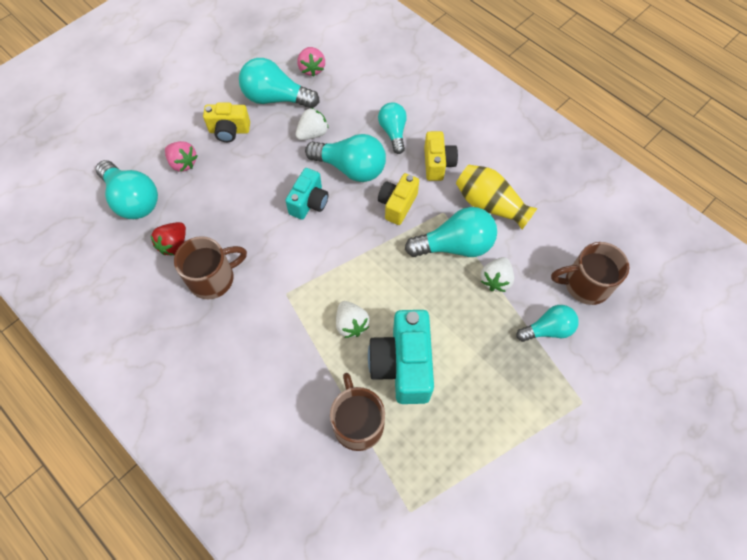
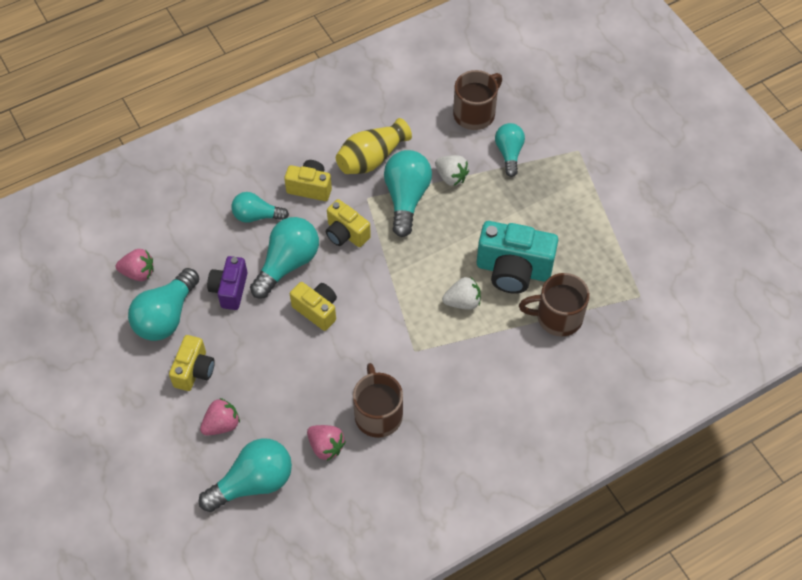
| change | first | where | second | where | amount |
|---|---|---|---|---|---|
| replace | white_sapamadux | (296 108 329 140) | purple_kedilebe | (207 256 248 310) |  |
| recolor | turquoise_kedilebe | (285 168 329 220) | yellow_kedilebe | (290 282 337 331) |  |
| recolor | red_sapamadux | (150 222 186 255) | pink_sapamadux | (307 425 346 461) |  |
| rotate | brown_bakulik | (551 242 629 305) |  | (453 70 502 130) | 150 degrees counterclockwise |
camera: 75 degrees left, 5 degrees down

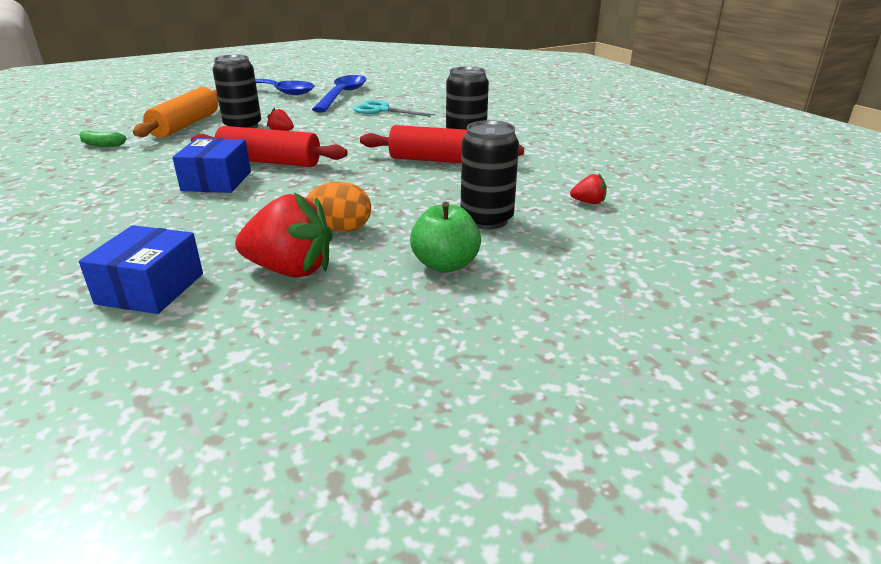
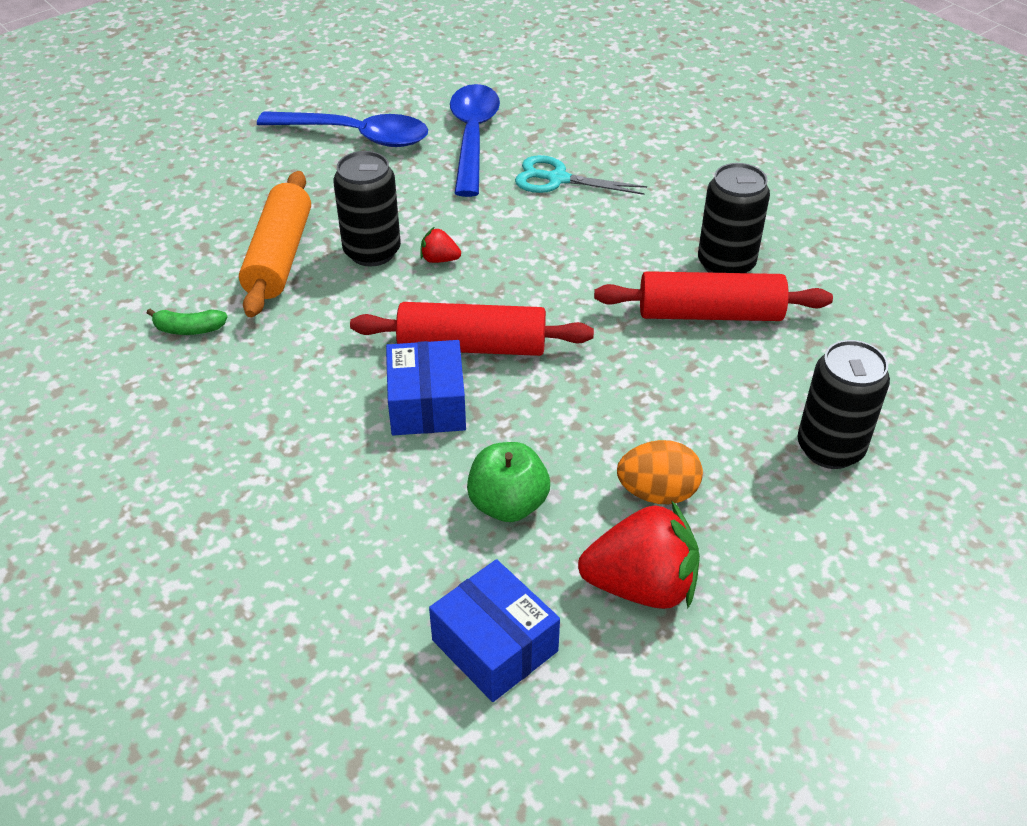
| change | first | where | second | where | amount |
|---|---|---|---|---|---|
| delete | red_sapamadux | (570 174 607 204) |  |  |  |
| move | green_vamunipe | (410 202 481 273) |  | (467 442 550 522) |  |
| rotate | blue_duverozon | (79 225 203 314) |  | (429 559 560 702) | 45 degrees counterclockwise |
camera: 10 degrees left, 15 degrees up

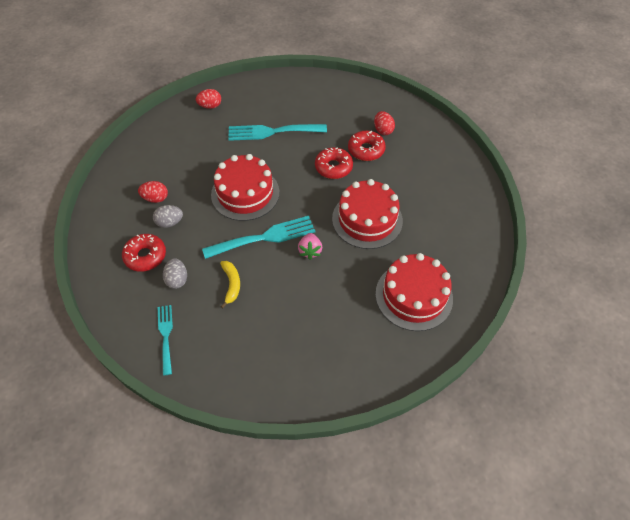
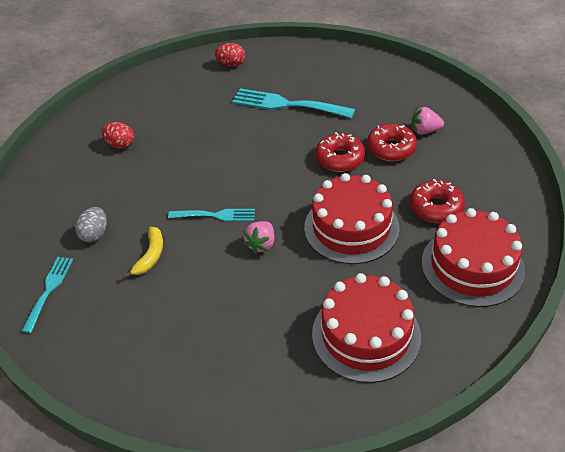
| change | first | where | second | where | amount |
|---|---|---|---|---|---|
| replace | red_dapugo | (374 111 395 135) | pink_sapamadux | (412 107 444 135) |  |
| move | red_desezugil | (211 154 279 221) |  | (422 208 525 307) |  |
| delete | grey_dapugo | (153 205 183 228) |  |  |  |
| resize | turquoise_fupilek | (202 216 315 259) |  | (168 209 255 222) | x0.60 |
| move | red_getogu | (122 234 166 272) |  | (410 179 465 223) |  |
camera: 25 degrees right, 10 degrees down

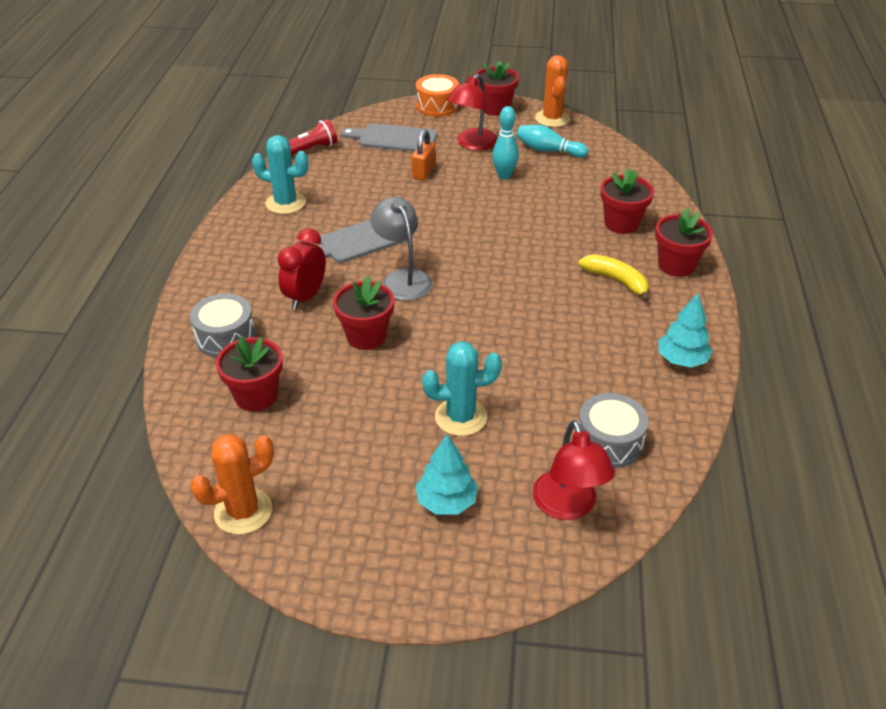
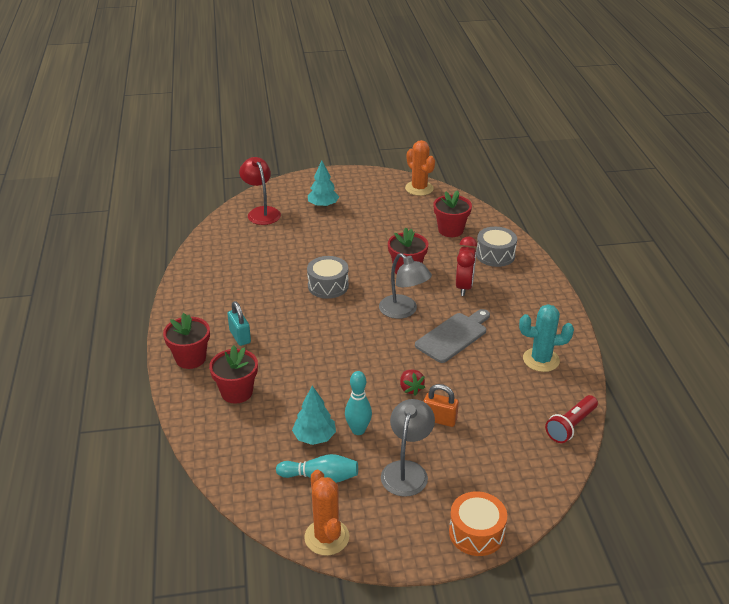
| change | first | where | second | where | amount |
|---|---|---|---|---|---|
| delete | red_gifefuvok | (475 61 519 116) |  |  |  |
| recolor | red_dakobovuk | (447 74 498 150) | grey_dakobovuk | (381 399 435 497) |  |
| delete | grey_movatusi | (341 124 437 152) |  |  |  |
| rotate | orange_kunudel | (412 129 435 180) |  | (423 384 459 427) | 75 degrees counterclockwise |
| replace | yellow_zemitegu | (578 254 650 302) | turquoise_kunudel | (227 301 251 346) |  |
| move | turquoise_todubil | (658 293 712 367) |  | (292 386 336 445) |  |
| delete | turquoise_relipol | (422 341 502 436) |  |  |  |
| move | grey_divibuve | (579 393 648 468) |  | (307 256 349 299) |  |
| rotate | orange_relipol | (190 434 274 535) |  | (405 140 435 196) | 75 degrees counterclockwise |
| insert |  |  | red_sapamadux | (400 370 425 396) |  |
camera: 165 degrees right, 5 degrees down

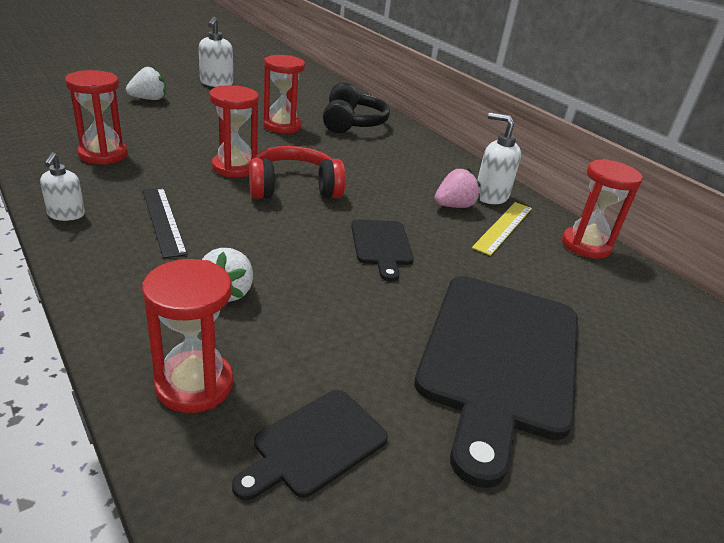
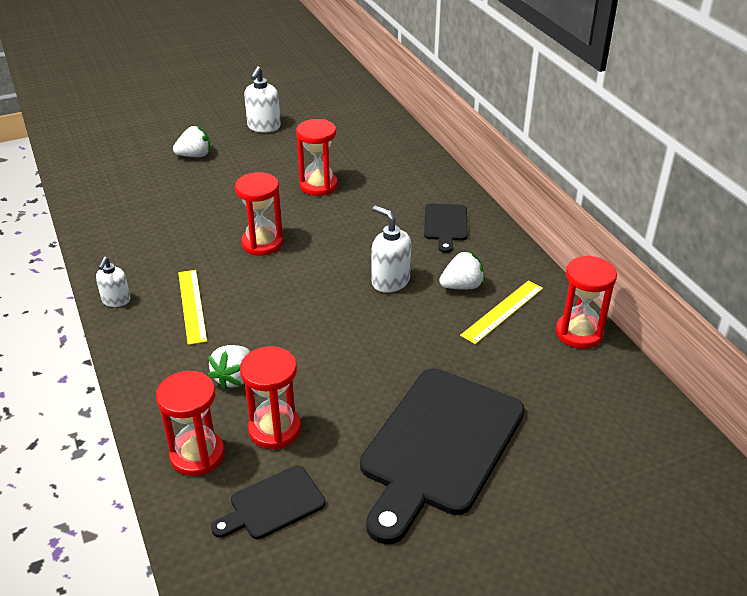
| change | first | where | second | where | amount |
|---|---|---|---|---|---|
| move | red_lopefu | (65 70 127 165) |  | (240 346 301 449) |  |
| delete | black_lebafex | (323 82 390 133) |  |  |  |
| move | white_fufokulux | (477 112 521 204) |  | (372 205 411 293) |  |
| delete | red_lebafex | (249 146 346 199) |  |  |  |
| recolor | pink_sapamadux | (434 168 481 208) | white_sapamadux | (439 251 485 289) |  |
| recolor | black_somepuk | (143 188 187 258) | yellow_somepuk | (178 270 207 345) |  |
| move | black_movatusi | (351 220 414 282) |  | (424 204 467 253) |  |
camera: 15 degrees right, 5 degrees up

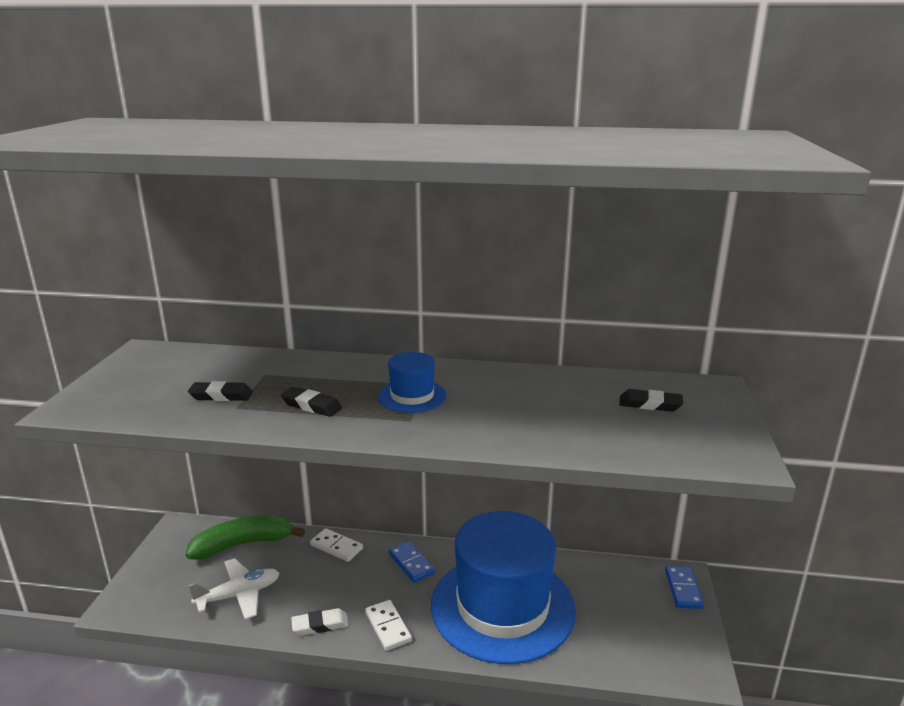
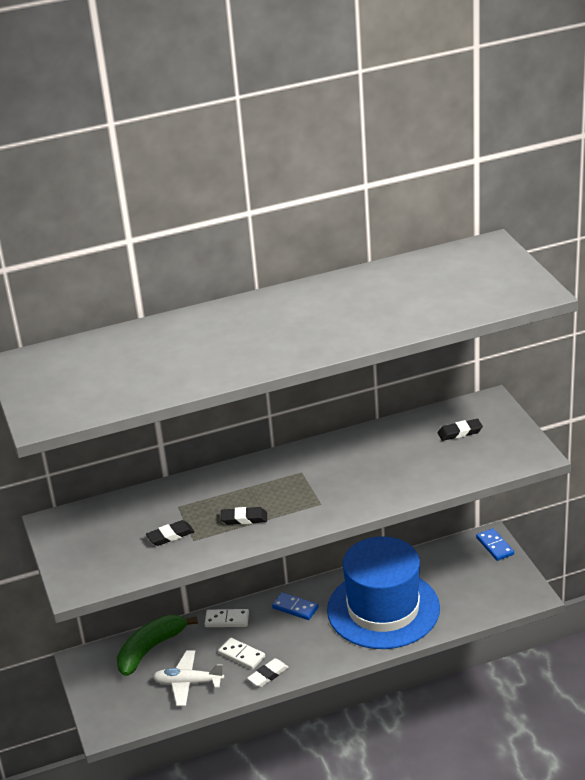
| change | first | where | second | where | amount |
|---|---|---|---|---|---|
| delete | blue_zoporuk | (378 352 446 413) |  |  |  |
| rotate | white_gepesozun | (188 558 279 619) |  | (153 650 224 706) | 120 degrees counterclockwise |
| move | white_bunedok | (365 600 412 651) |  | (218 638 265 670) |  |
camera: 25 degrees left, 10 degrees up

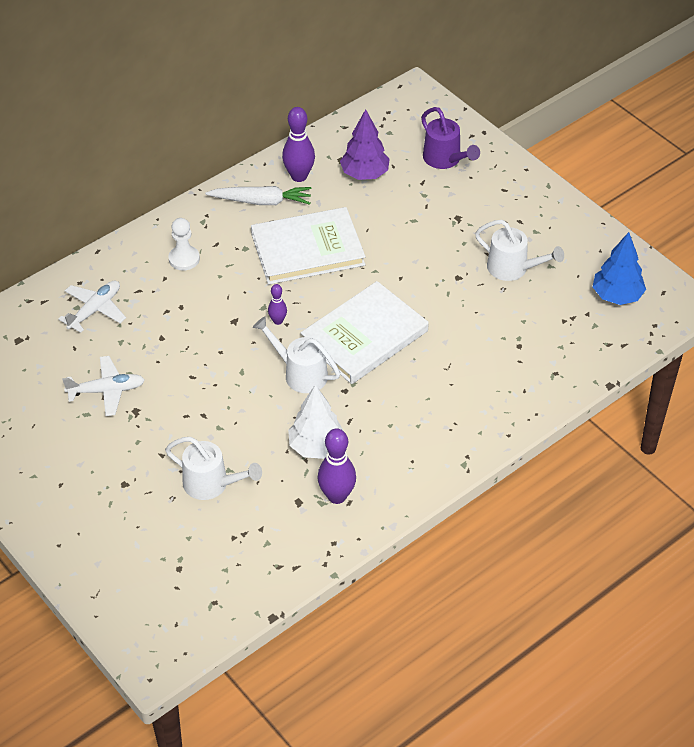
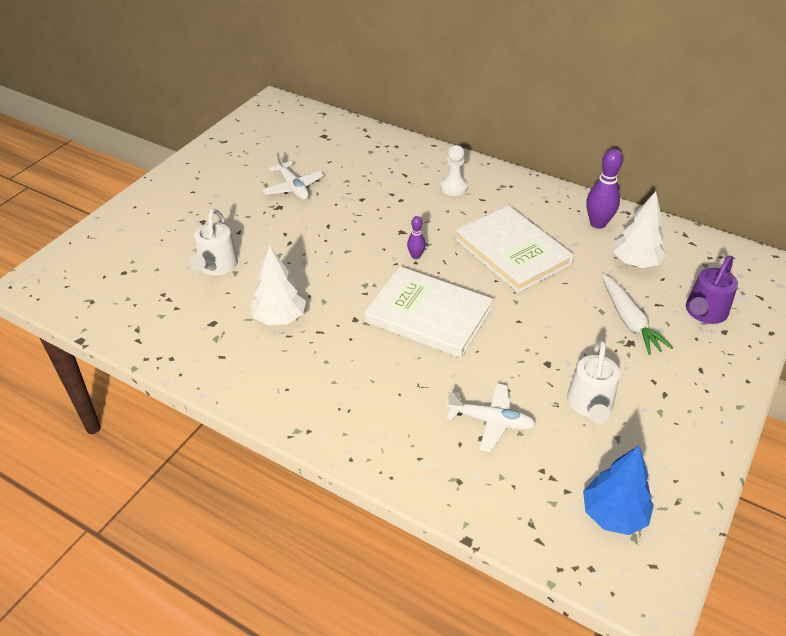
| change | first | where | second | where | amount |
|---|---|---|---|---|---|
| recolor | purple_todubil | (340 109 390 180) | white_todubil | (613 191 666 268) |  |
| move | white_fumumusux | (205 186 312 205) |  | (601 273 673 355) |  |
| move | white_gepesozun | (58 281 126 333) |  | (447 383 536 452) |  |
| delete | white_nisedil | (253 317 340 393) |  |  |  |
| delete | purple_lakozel | (318 428 356 504) |  |  |  |
camera: 70 degrees right, 5 degrees down

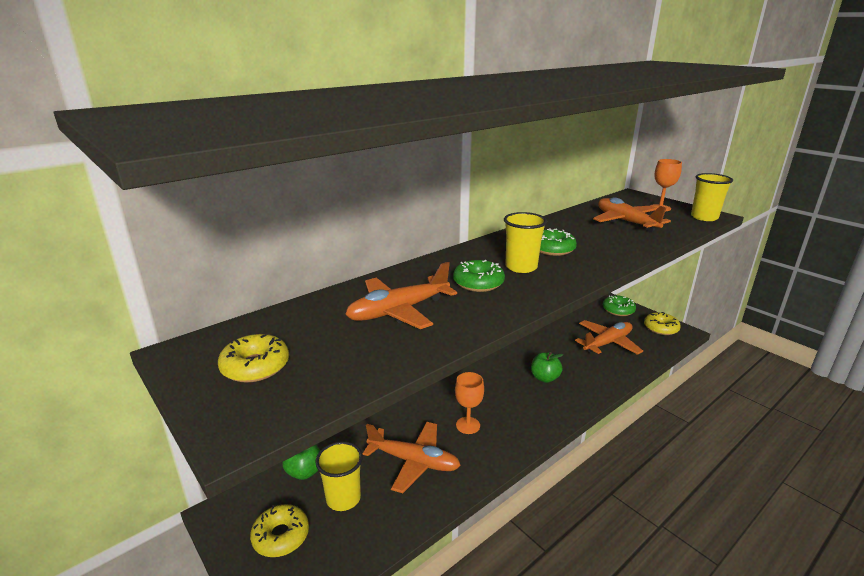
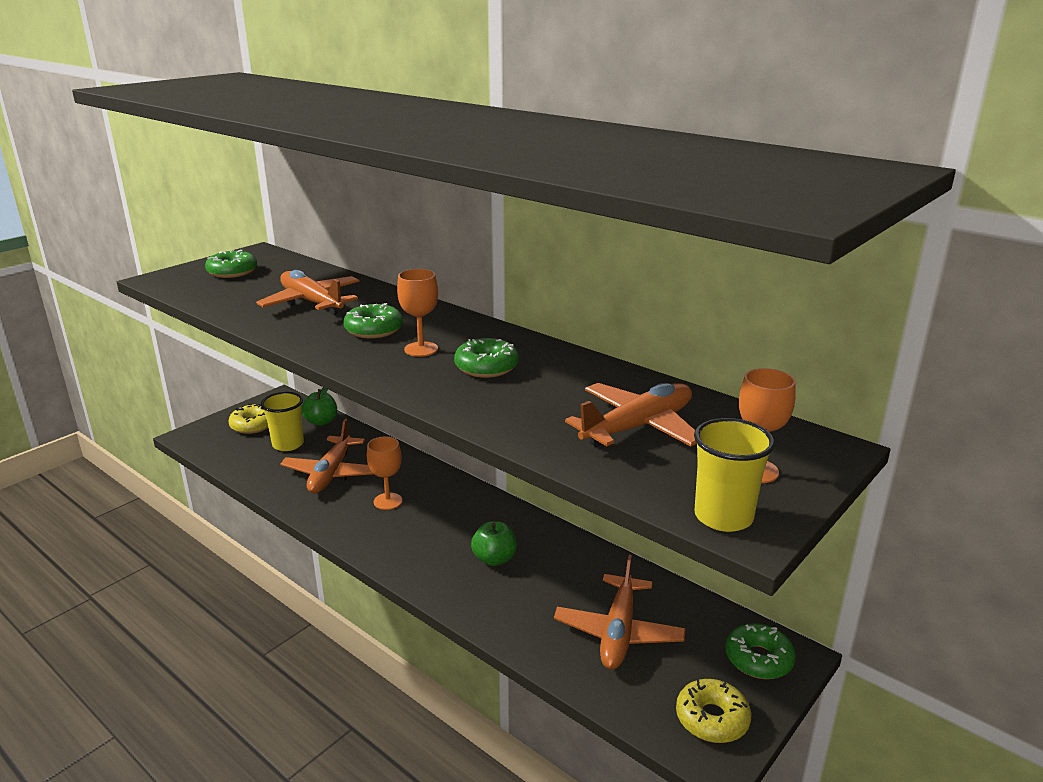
| change | first | where | second | where | amount |
|---|---|---|---|---|---|
| replace | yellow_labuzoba | (504 212 547 273) | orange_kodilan | (397 269 438 357) |  |
| rotate | orange_gepesozun | (575 320 643 355) |  | (554 555 686 669) | 60 degrees clockwise |
| recolor | yellow_getogu | (218 334 289 383) | green_getogu | (205 250 257 278) |  |
camera: 80 degrees right, 0 degrees up

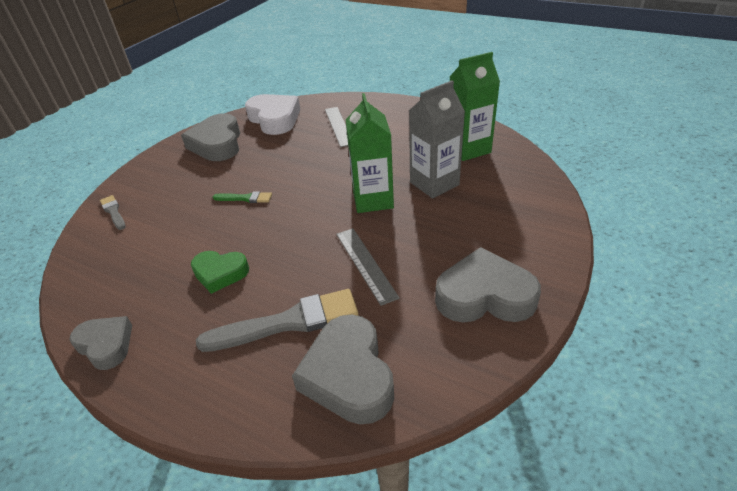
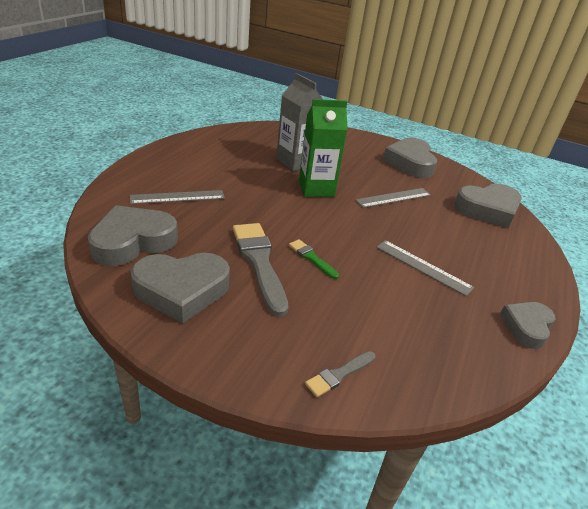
| change | first | where | second | where | amount |
|---|---|---|---|---|---|
| delete | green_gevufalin | (449 52 500 161) |  |  |  |
| recolor | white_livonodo | (245 94 300 135) | grey_livonodo | (88 205 178 266) |  |
| rotate | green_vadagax | (213 191 272 203) |  | (289 239 339 279) | 45 degrees counterclockwise |
| replace | green_livonodo | (191 251 249 294) | grey_somepuk | (376 240 474 296) |  |
| move | grey_vadagax | (196 289 359 352) |  | (233 223 288 317) |  |
camera: 100 degrees left, 5 degrees down

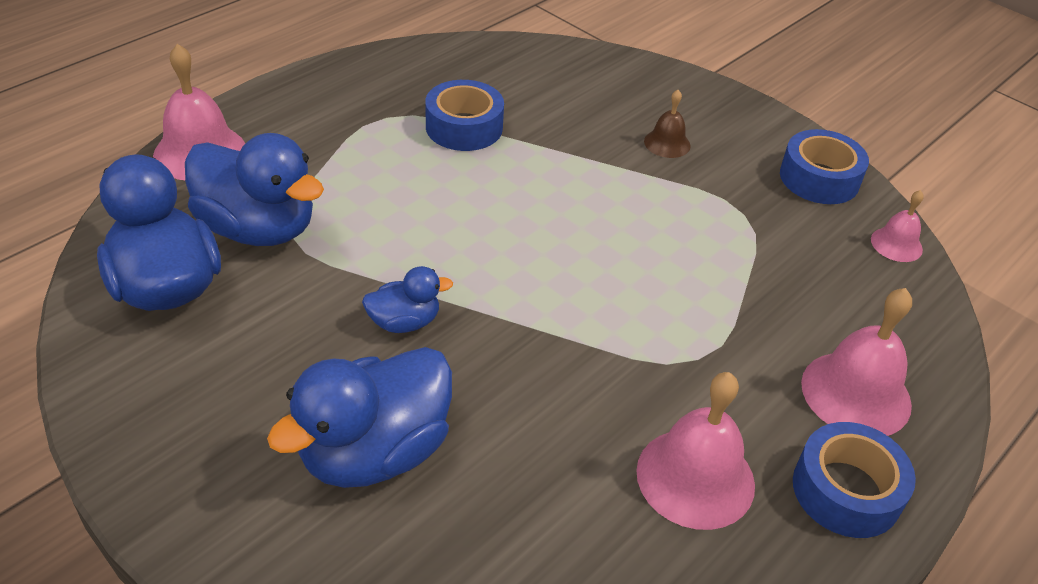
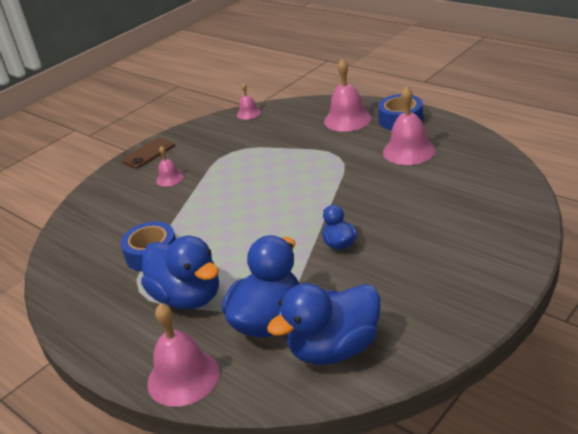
| change | first | where | second | where | amount |
|---|---|---|---|---|---|
| recolor | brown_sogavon | (644 90 690 158) | pink_sogavon | (156 146 184 187) |  |
| delete | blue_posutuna | (780 129 869 204) |  |  |  |
| move | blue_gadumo | (267 347 452 488) |  | (141 236 219 309) |  |
| insert |  |  | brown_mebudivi | (122 138 175 169) |  |
camera: 85 degrees left, 10 degrees down

